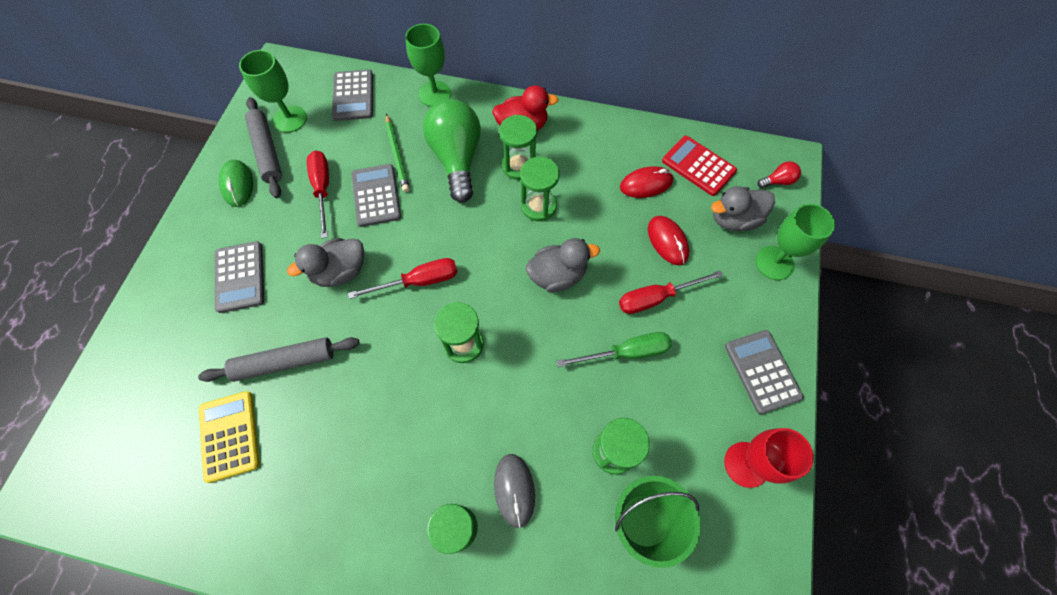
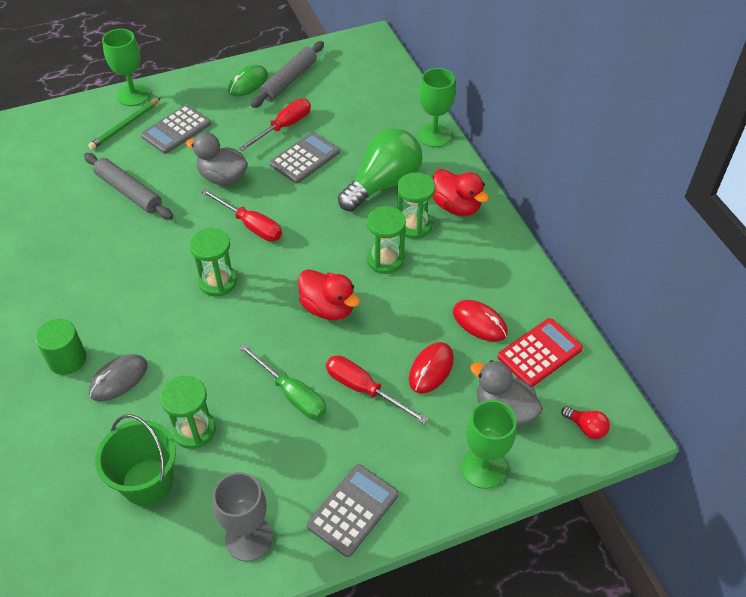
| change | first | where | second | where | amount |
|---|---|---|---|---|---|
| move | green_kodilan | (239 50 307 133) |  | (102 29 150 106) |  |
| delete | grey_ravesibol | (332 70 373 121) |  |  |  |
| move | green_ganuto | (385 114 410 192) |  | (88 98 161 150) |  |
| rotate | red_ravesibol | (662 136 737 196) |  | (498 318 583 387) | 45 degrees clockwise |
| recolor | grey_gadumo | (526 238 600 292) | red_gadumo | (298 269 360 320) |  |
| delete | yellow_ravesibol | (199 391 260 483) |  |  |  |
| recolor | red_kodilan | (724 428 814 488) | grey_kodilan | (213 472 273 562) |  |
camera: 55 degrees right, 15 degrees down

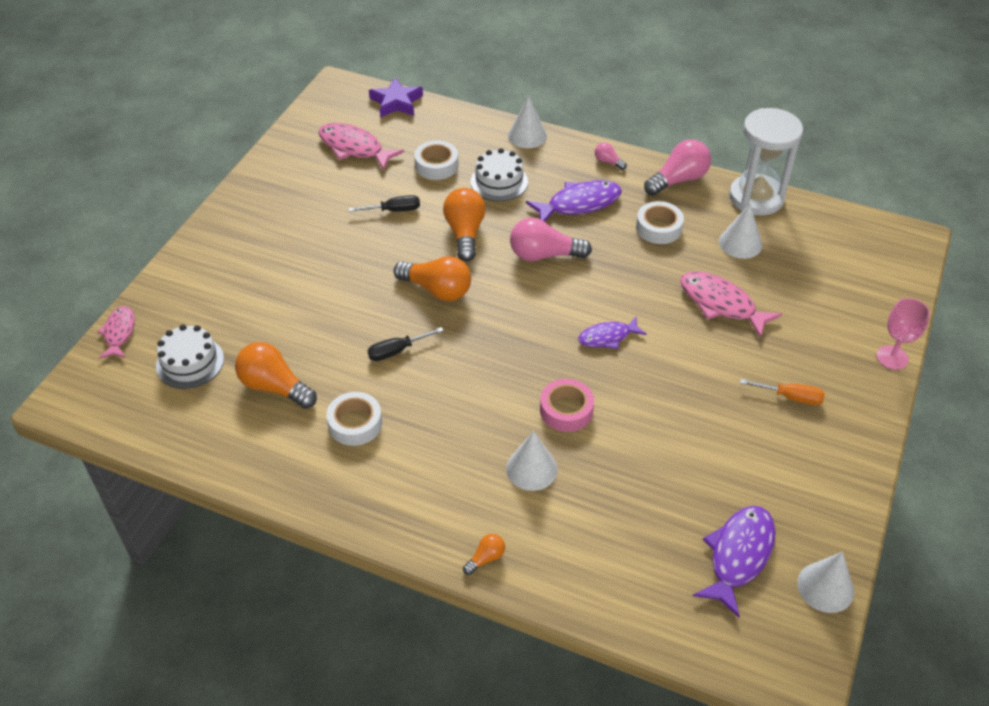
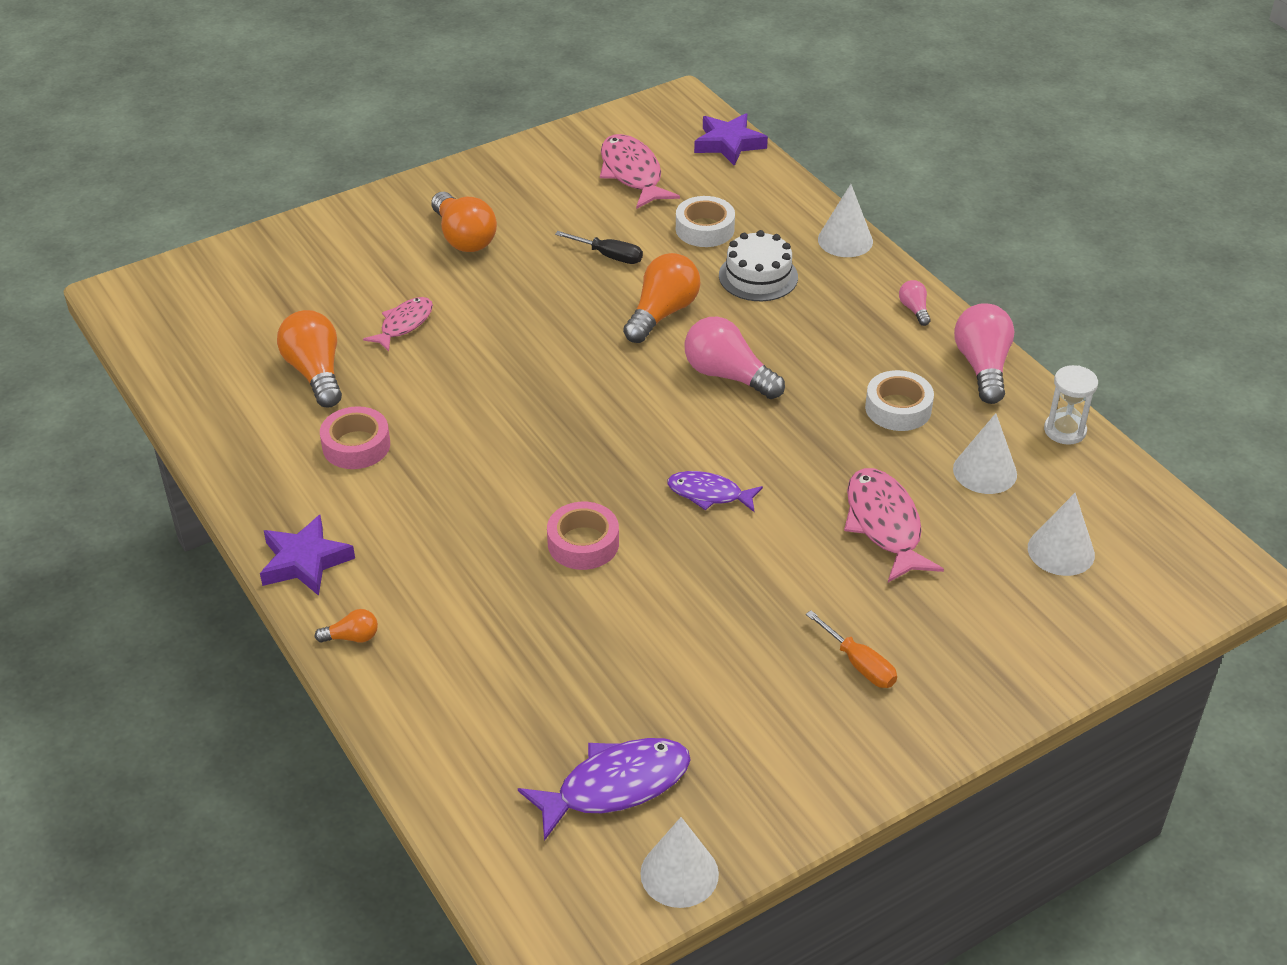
| change | first | where | second | where | amount |
|---|---|---|---|---|---|
| resize | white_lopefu | (729 108 803 216) |  | (1044 365 1098 445) | x0.51 |
| rotate | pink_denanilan | (644 139 711 196) |  | (954 303 1015 404) | 90 degrees counterclockwise |
| delete | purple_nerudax | (526 180 622 222) |  |  |  |
| move | orange_denanilan | (394 256 471 301) |  | (431 192 497 252) |  |
| delete | pink_kodilan | (876 298 930 370) |  |  |  |
| move | pink_nerudax | (97 306 135 359) |  | (363 297 433 352) |  |
| delete | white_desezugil | (156 324 224 389) |  |  |  |
| delete | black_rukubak | (367 327 444 361) |  |  |  |
| recolor | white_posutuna | (326 392 382 446) | pink_posutuna | (320 406 390 469) |  |
| move | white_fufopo | (506 431 558 491) |  | (1028 493 1095 576) |  |
| insert |  |  | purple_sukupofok | (260 515 355 596) |  |
camera: 35 degrees right, 5 degrees down

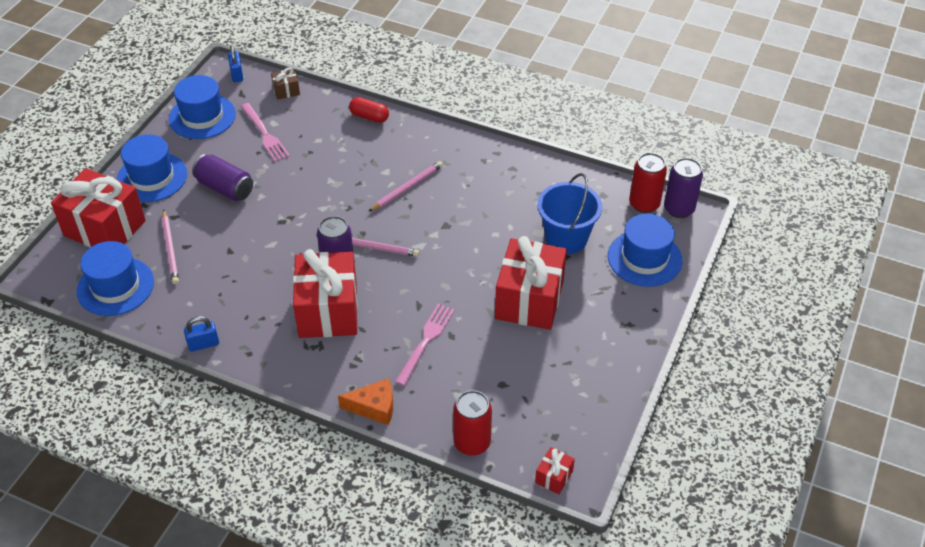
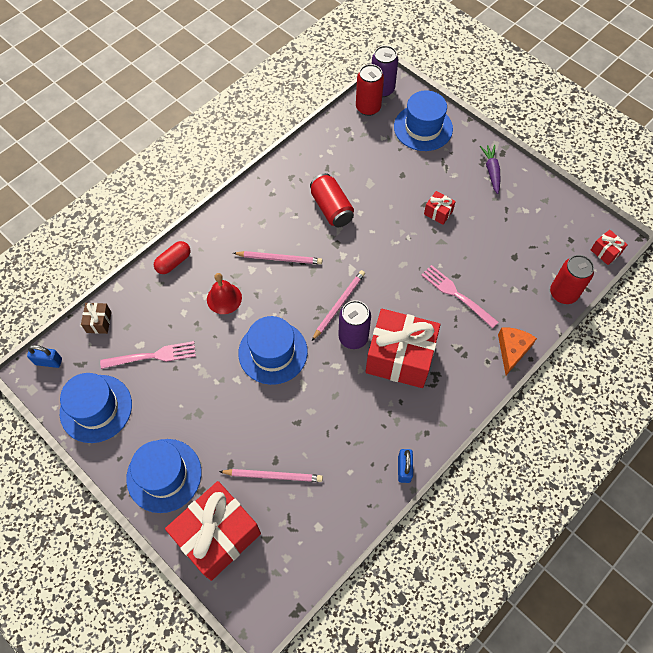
| change | first | where | second | where | amount |
|---|---|---|---|---|---|
| delete | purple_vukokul | (192 154 253 201) |  |  |  |
| rotate | pink_ganuto | (368 161 443 212) |  | (233 251 322 264) | 120 degrees clockwise |
| delete | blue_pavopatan | (537 173 602 254) |  |  |  |
| resize | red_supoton | (495 236 567 330) |  | (424 191 456 225) | x0.42 |
| move | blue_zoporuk | (77 241 154 316) |  | (238 316 308 385) |  |
| insert |  |  | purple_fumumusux | (480 145 500 194) |  |
| insert |  |  | red_vukokul | (310 173 354 227) |  |
| insert |  |  | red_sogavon | (207 273 242 314) |  |
camera: 70 degrees left, 15 degrees up

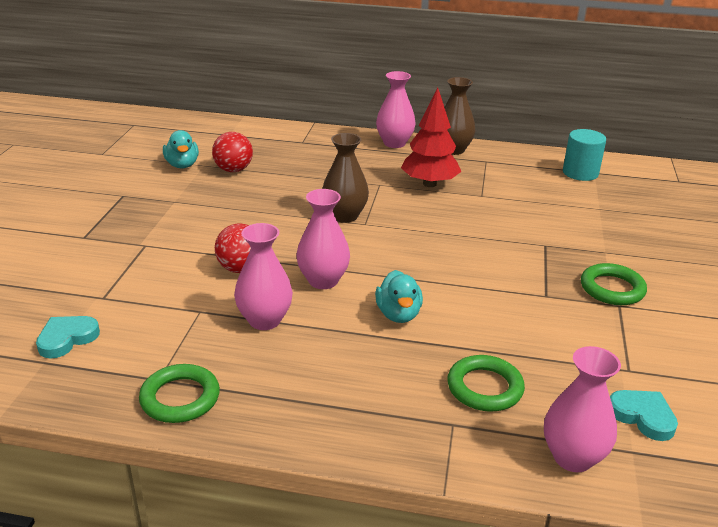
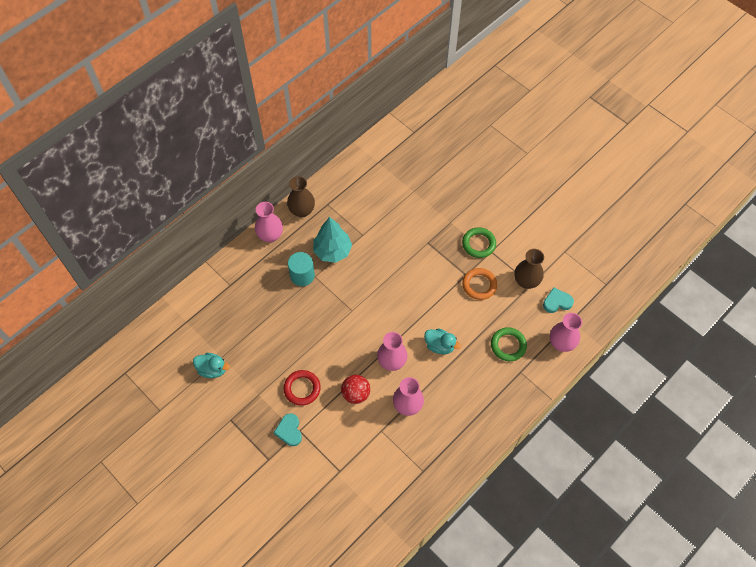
| change | first | where | second | where | amount |
|---|---|---|---|---|---|
| recolor | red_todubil | (401 87 461 187) | turquoise_todubil | (313 217 352 263) |  |
| move | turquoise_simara | (563 129 606 181) |  | (288 252 315 286) |  |
| delete | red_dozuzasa | (212 132 253 172) |  |  |  |
| move | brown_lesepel | (323 133 369 223) |  | (514 249 544 289) |  |
| move | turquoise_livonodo | (36 316 100 359) |  | (274 413 302 446) |  |
| delete | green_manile | (139 364 220 423) |  |  |  |
| insert |  |  | orange_manile | (462 268 497 300) |  |
| insert |  |  | red_manile | (283 370 321 406) |  |
camera: 55 degrees left, 30 degrees up

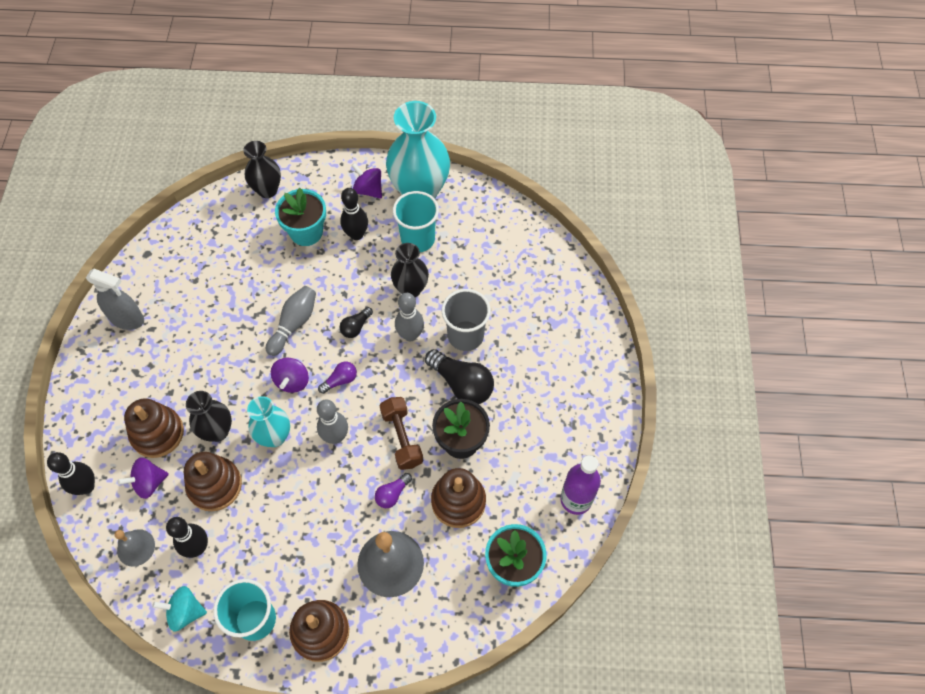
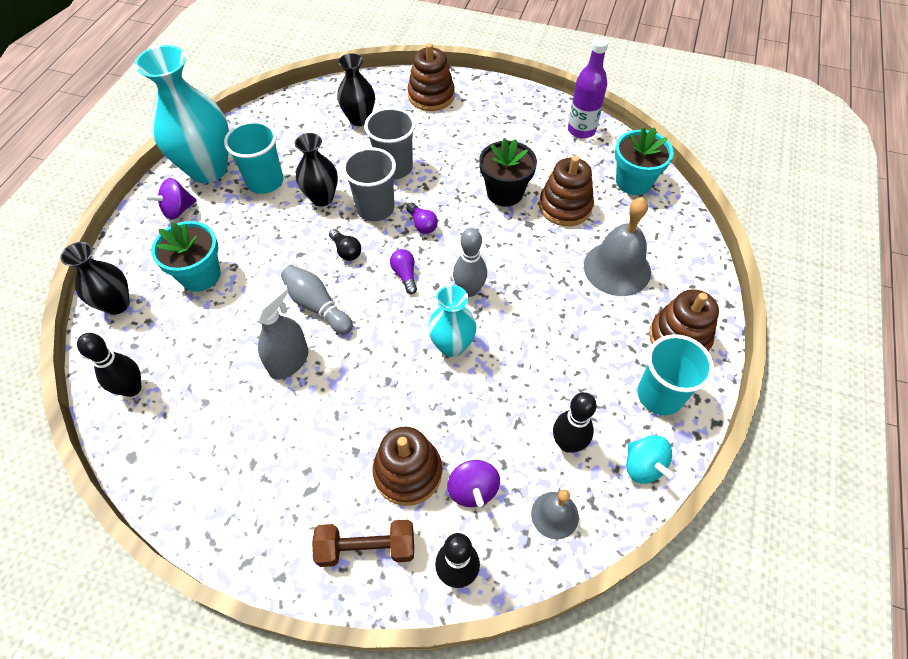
| change | first | where | second | where | amount |
|---|---|---|---|---|---|
| move | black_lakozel | (340 188 368 240) |  | (77 333 141 397) |  |
| move | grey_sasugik | (86 269 144 330) |  | (247 281 308 380) |  |
| replace | grey_lakozel | (395 293 424 341) | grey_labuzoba | (342 147 396 221) |  |
| delete | black_denanilan | (425 349 494 404) |  |  |  |
| delete | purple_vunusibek | (271 358 309 393) |  |  |  |
| move | black_lesepel | (186 391 232 442) |  | (337 53 375 126) |  |
| move | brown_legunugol | (380 397 423 470) |  | (312 520 414 567) |  |
| move | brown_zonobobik | (184 452 242 511) |  | (408 43 455 111) |  |
| move | purple_denanilan | (375 473 412 508) |  | (406 203 438 234) |  |
| rotate | turquoise_vunusibek | (152 586 207 632) |  | (626 435 674 484) | 45 degrees counterclockwise |
camera: 75 degrees left, 5 degrees down

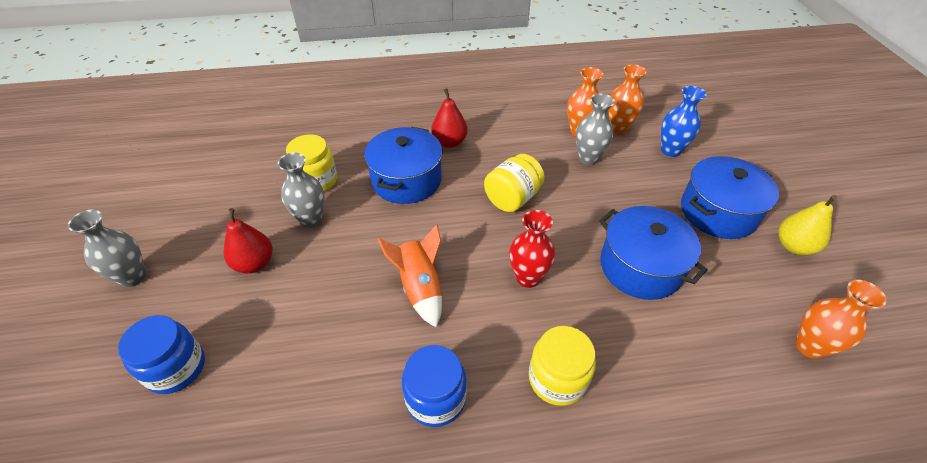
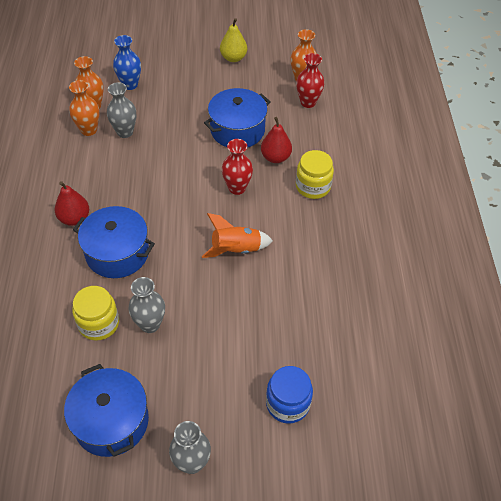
| change | first | where | second | where | amount |
|---|---|---|---|---|---|
| delete | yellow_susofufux | (484 154 545 212) |  |  |  |
| move | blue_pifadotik | (681 156 779 239) |  | (64 364 149 457) |  |
| move | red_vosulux | (224 208 273 273) |  | (261 117 292 163) |  |
| delete | blue_susofufux | (402 345 467 427) |  |  |  |
| insert |  |  | red_lesepel | (296 53 324 108) |  |
camera: 85 degrees left, 5 degrees up

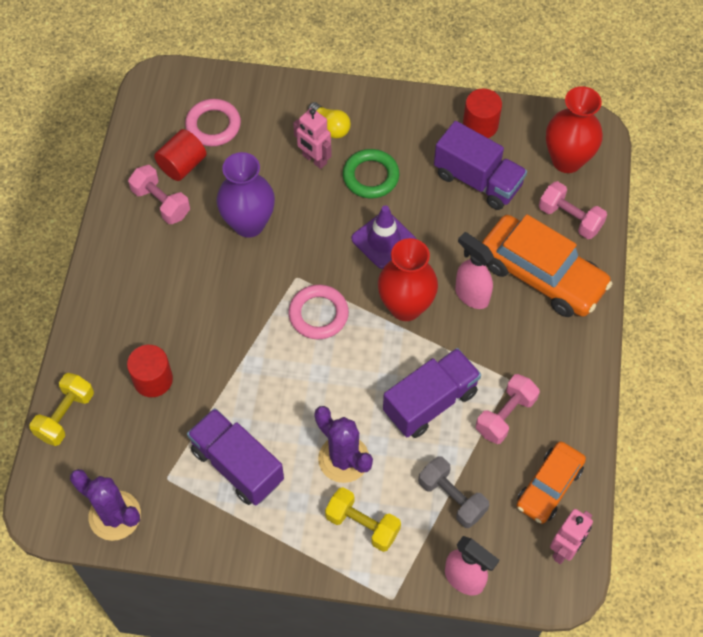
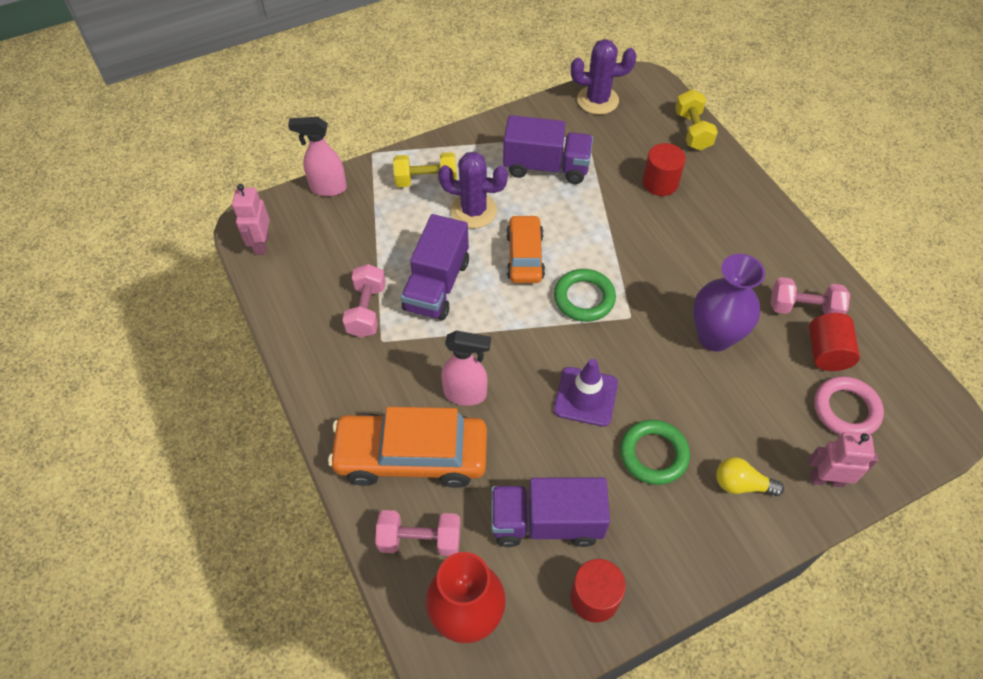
| change | first | where | second | where | amount |
|---|---|---|---|---|---|
| move | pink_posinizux | (293 108 332 169) |  | (808 432 878 487) |  |
| delete | red_lesepel | (378 238 438 321) |  |  |  |
| recolor | pink_manile | (289 285 349 339) | green_manile | (554 269 616 322) |  |
| move | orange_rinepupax | (516 441 586 524) |  | (506 215 545 283) |  |
| delete | grey_legunugol | (418 456 489 528) |  |  |  |
camera: 145 degrees right, 5 degrees down

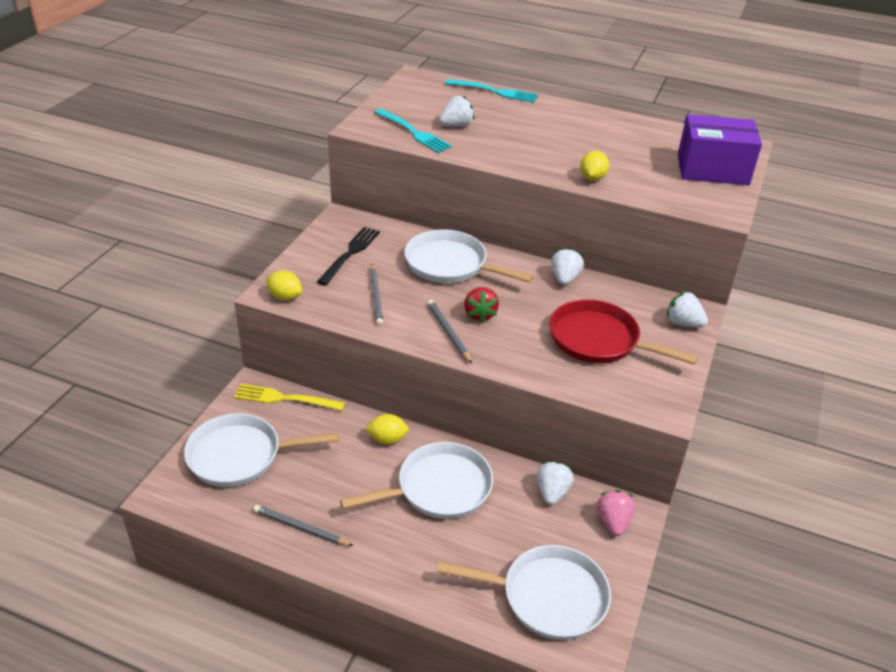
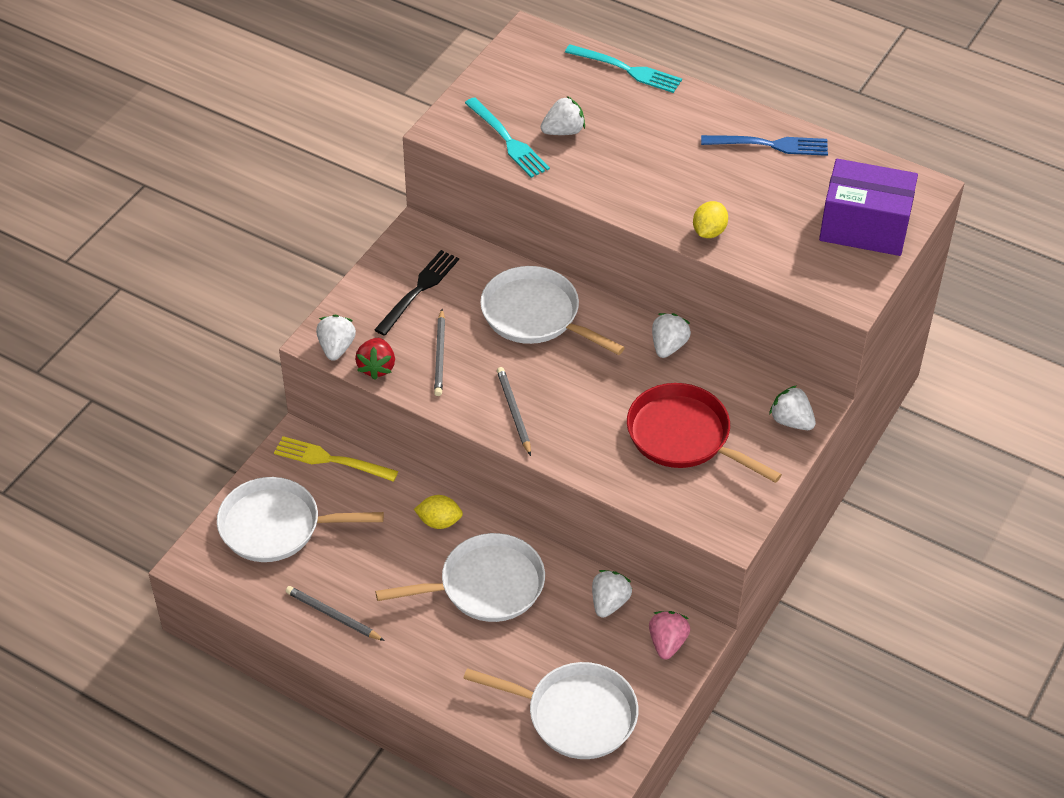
| change | first | where | second | where | amount |
|---|---|---|---|---|---|
| replace | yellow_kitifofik | (266 270 302 300) | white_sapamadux | (316 314 356 361) |  |
| move | red_sapamadux | (464 287 499 323) |  | (355 338 395 380) |  |
| insert |  |  | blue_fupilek | (701 135 828 156) |  |
camera: 10 degrees right, 10 degrees up

